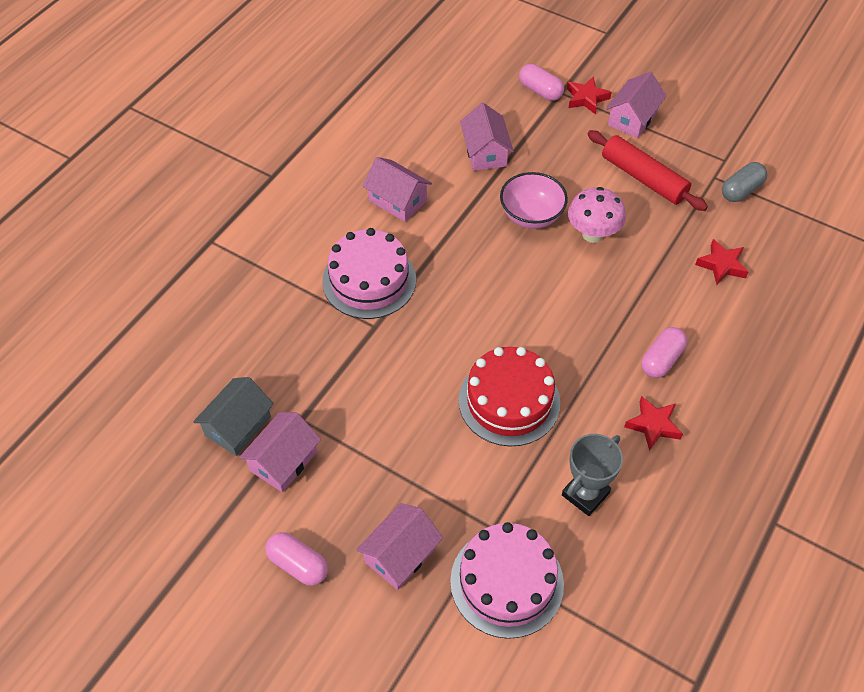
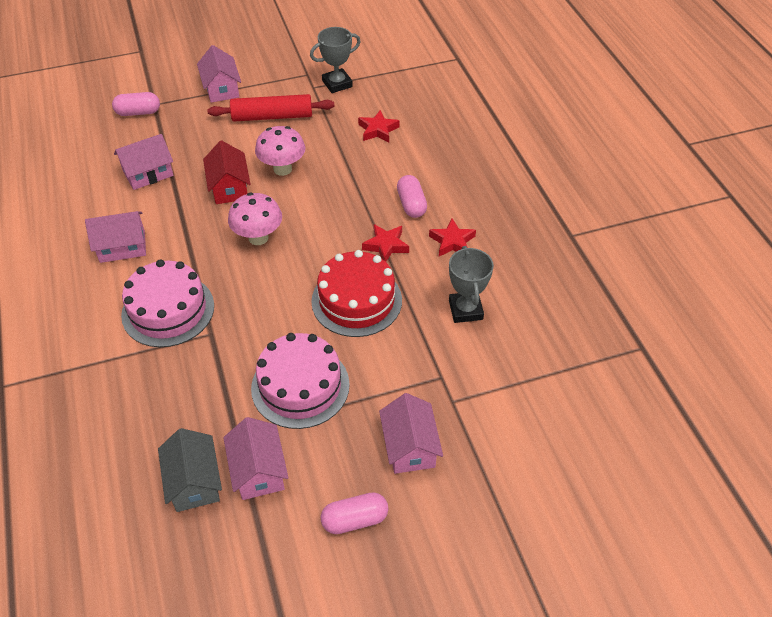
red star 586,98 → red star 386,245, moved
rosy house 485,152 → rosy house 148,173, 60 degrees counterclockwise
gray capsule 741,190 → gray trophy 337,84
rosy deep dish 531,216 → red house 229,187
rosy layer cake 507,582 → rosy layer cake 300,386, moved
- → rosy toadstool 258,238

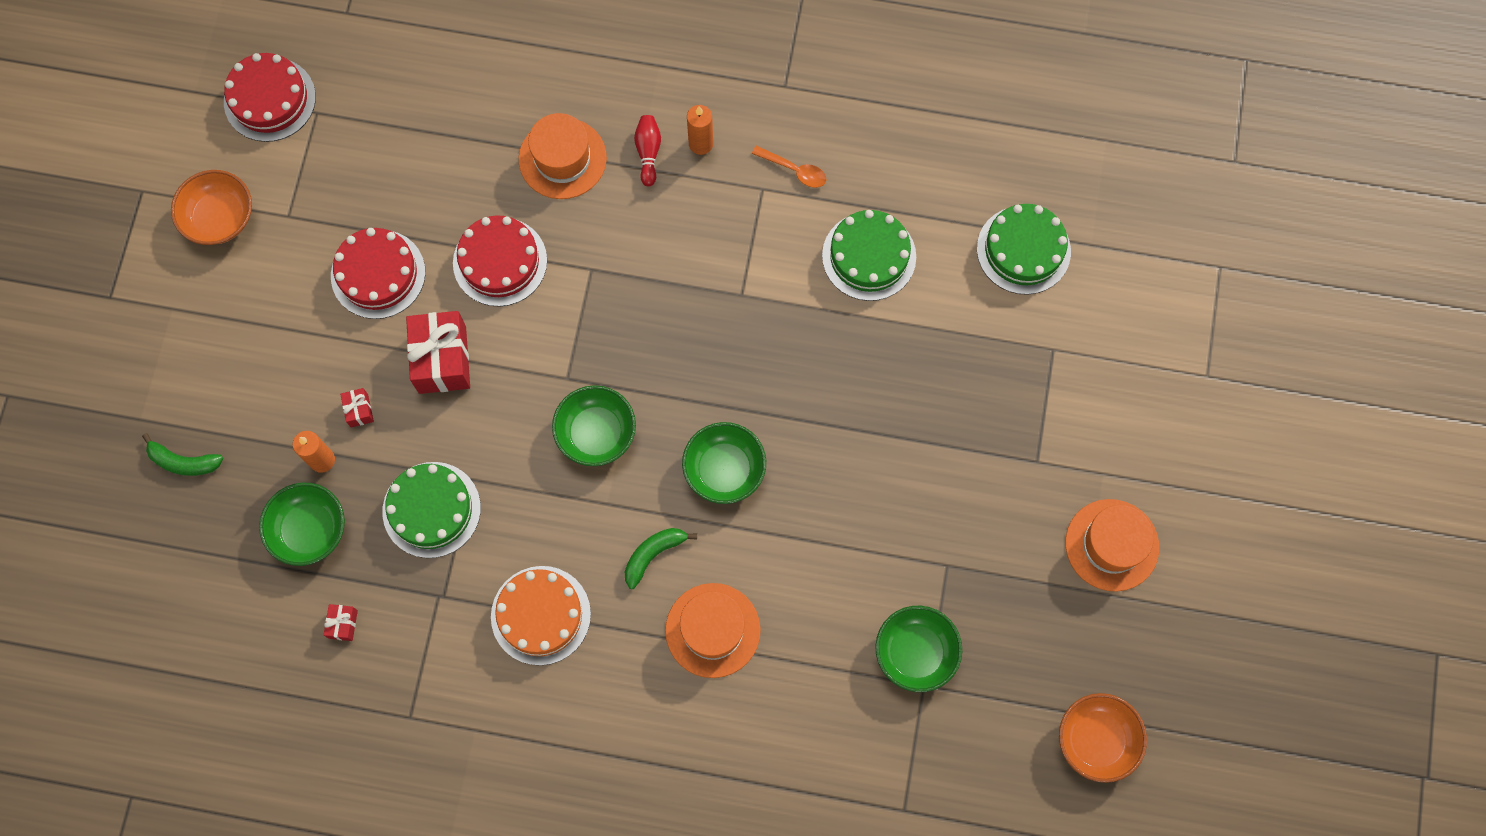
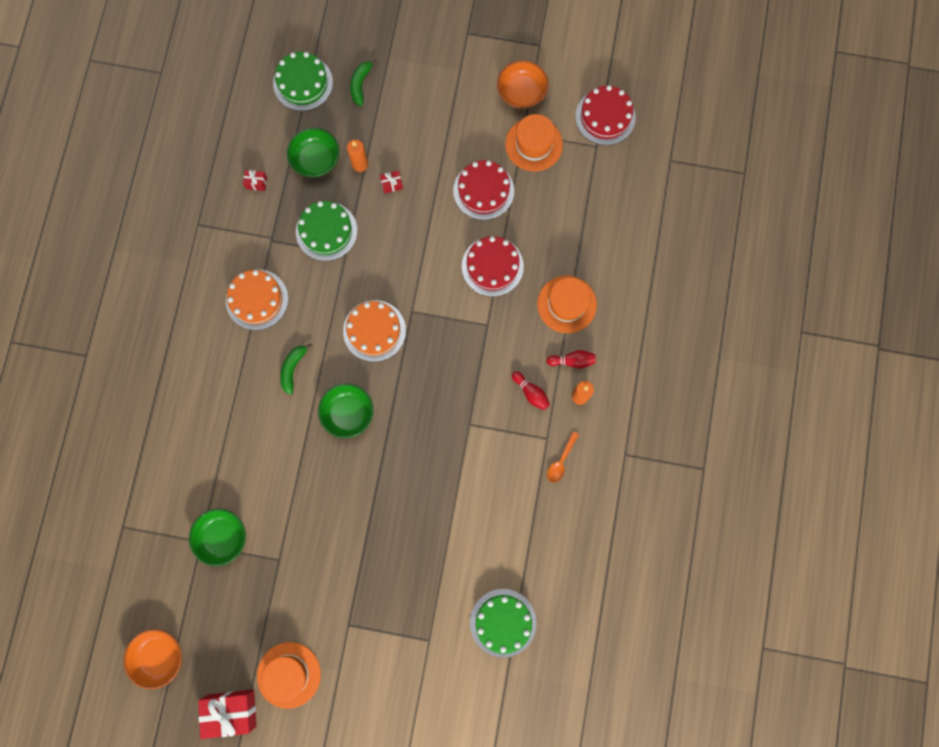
green layer cake 869,256 → green layer cake 303,83, moved
red gift 442,360 → red gift 232,710, moved
green deep dish 596,433 → orange layer cake 374,331
green banana 653,554 → green banana 293,368, 120 degrees counterclockwise
orange hat 712,630 → orange hat 534,144, moved
- → red skittle 531,392

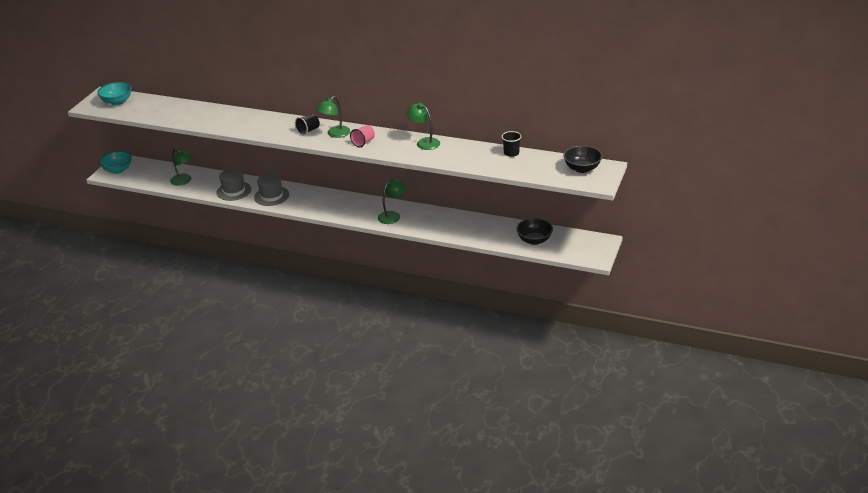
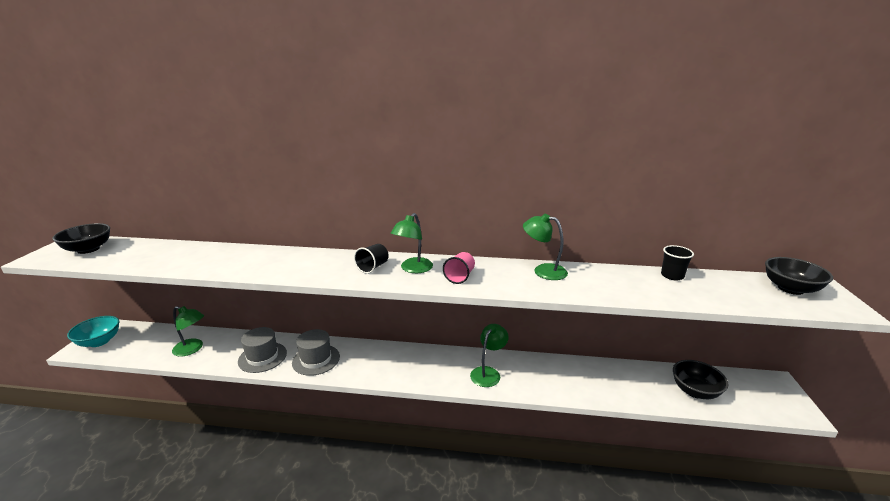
turquoise deep dish 117,102 → ebony deep dish 88,249

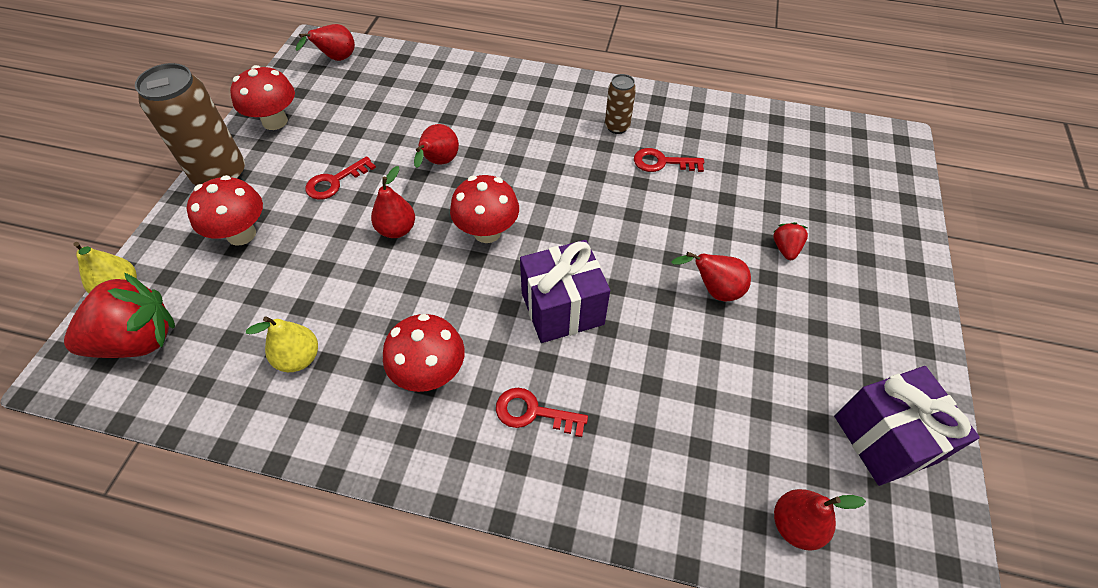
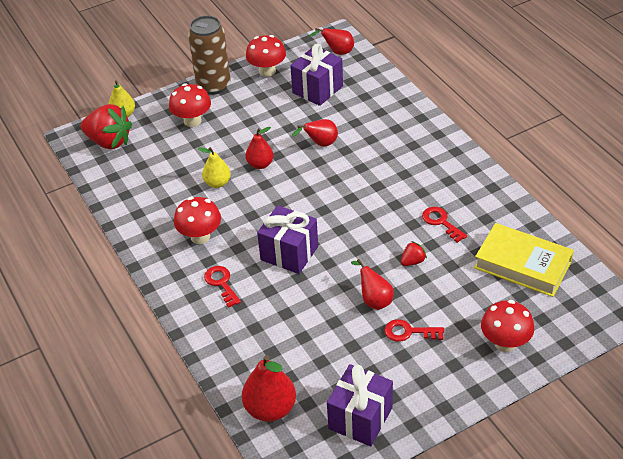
russet tin 617,127 → -
red door key 335,182 → red door key 409,332, moved
red toadstool 487,232 → red toadstool 505,343, moved
red toy strawberry 785,249 → red toy strawberry 412,261, moved
bright yellow pear 299,358 → bright yellow pear 217,183, moved
red pear 795,525 → red pear 270,409, x1.56
- → royal purple gift 317,89
- → bright yellow book 522,265

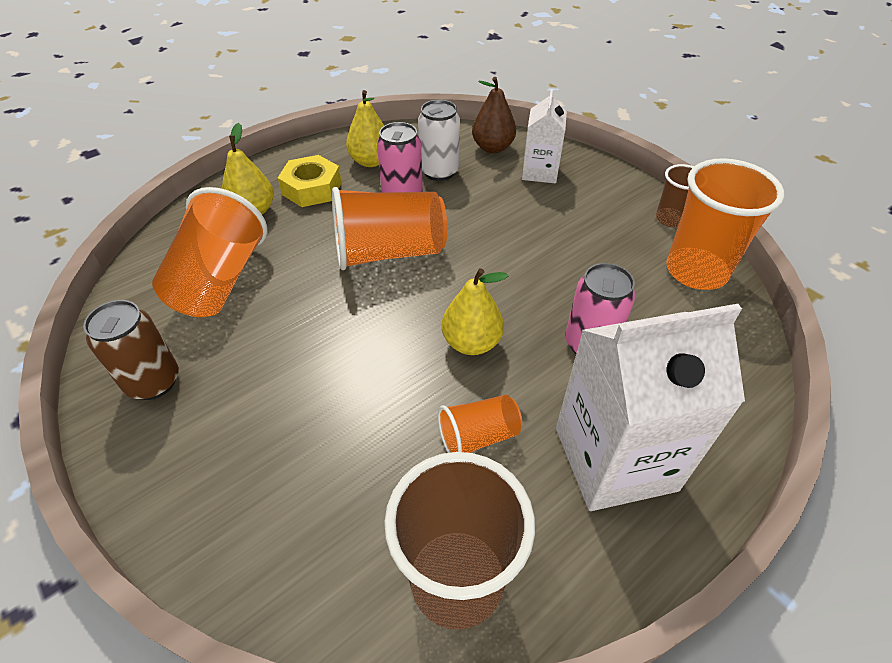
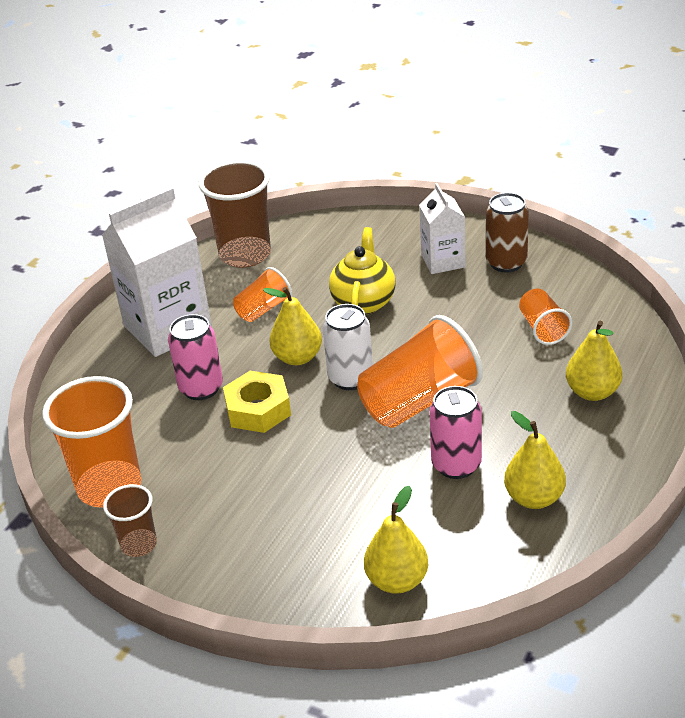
russet pear 492,148 → bright yellow pear 397,580
snow-white milk carton 539,172 → snow-white milk carton 443,261, moved
snow-white tin 439,172 → snow-white tin 350,378, moved
bright yellow hex nut 312,189 → bright yellow hex nut 258,409, moved
orange tumbler 220,280 → orange tumbler 542,329, x0.53
- → bright yellow tea pot 363,302

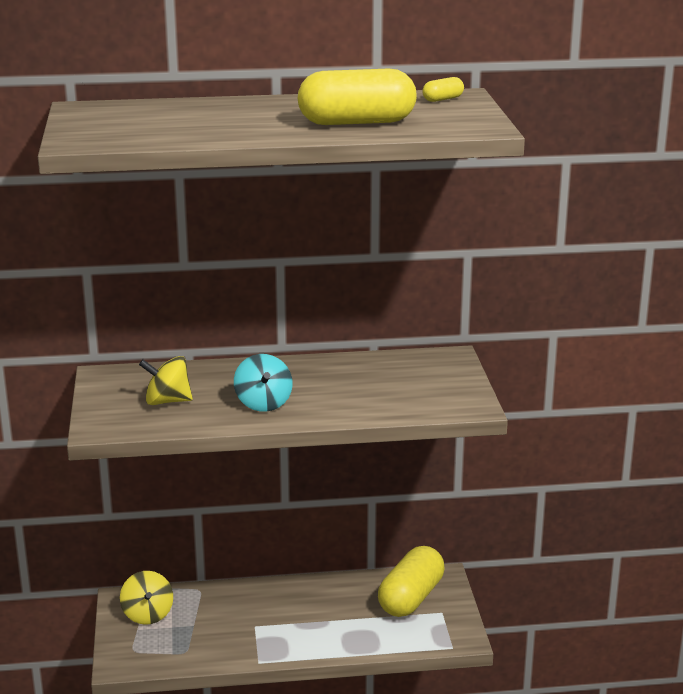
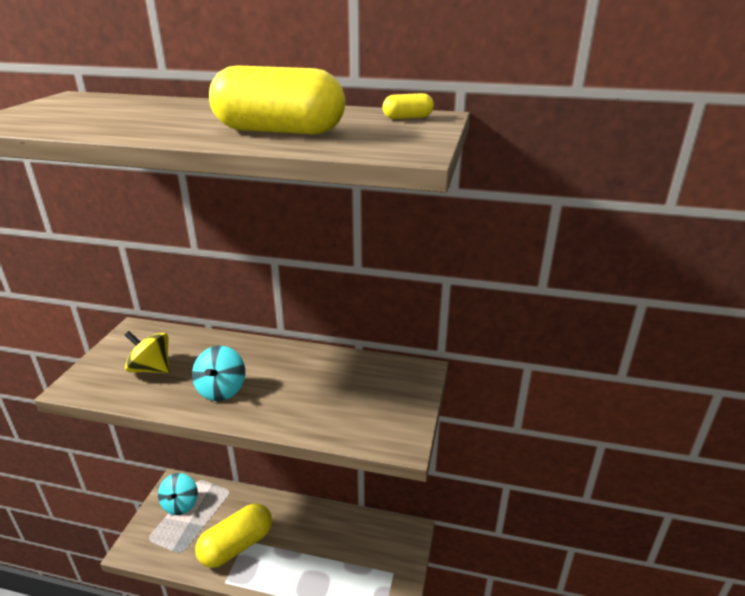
bright yellow capsule 411,598 → bright yellow capsule 236,545, moved
bright yellow spinning top 147,614 → turquoise spinning top 180,504

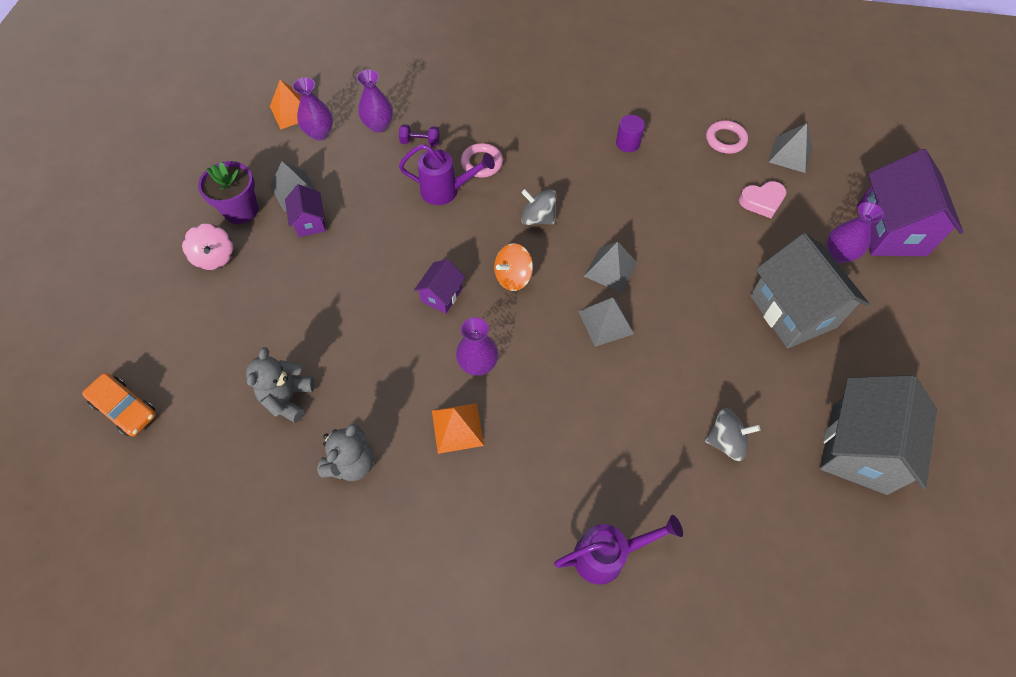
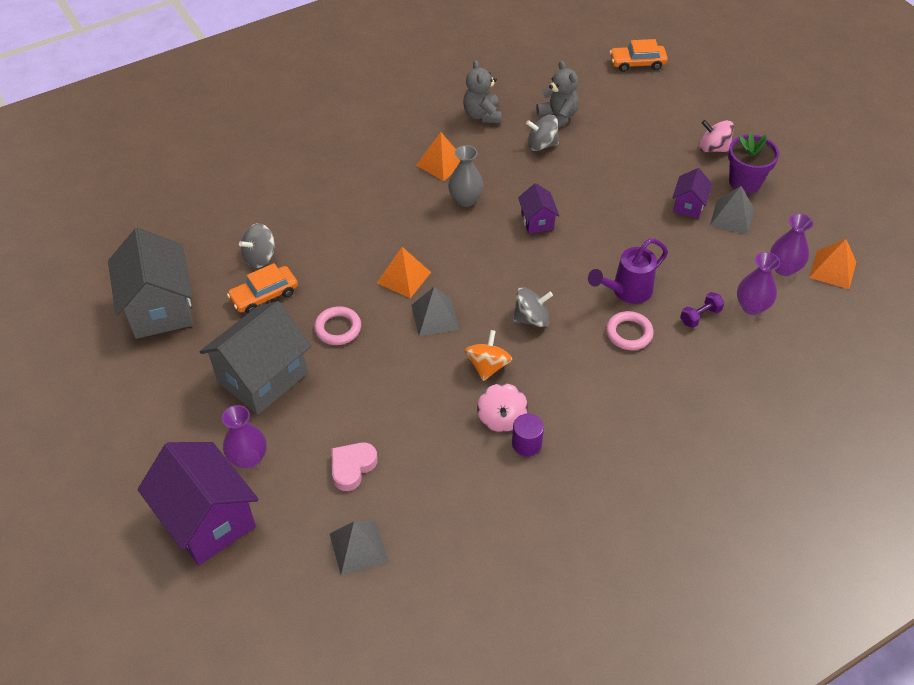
rosy ring 725,140 → rosy ring 338,328, moved
royal purple house 310,222 → royal purple house 688,205, 75 degrees clockwise
gray house 792,311 → gray house 262,378, 75 degrees counterclockwise
orange spinning top 513,277 → orange spinning top 487,366, moved
gray pyramid shape 606,322 → orange pyramid shape 403,277
royal purple flower vase 478,364 → gray flower vase 465,200
royal purple watering can 608,555 → -
- → gray spinning top 541,145
- → orange car 264,295
- → rosy spinning top 501,418

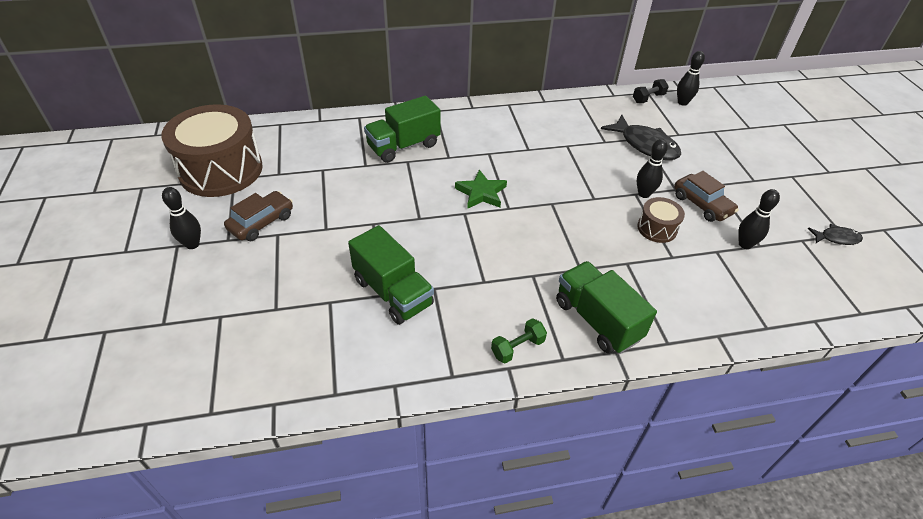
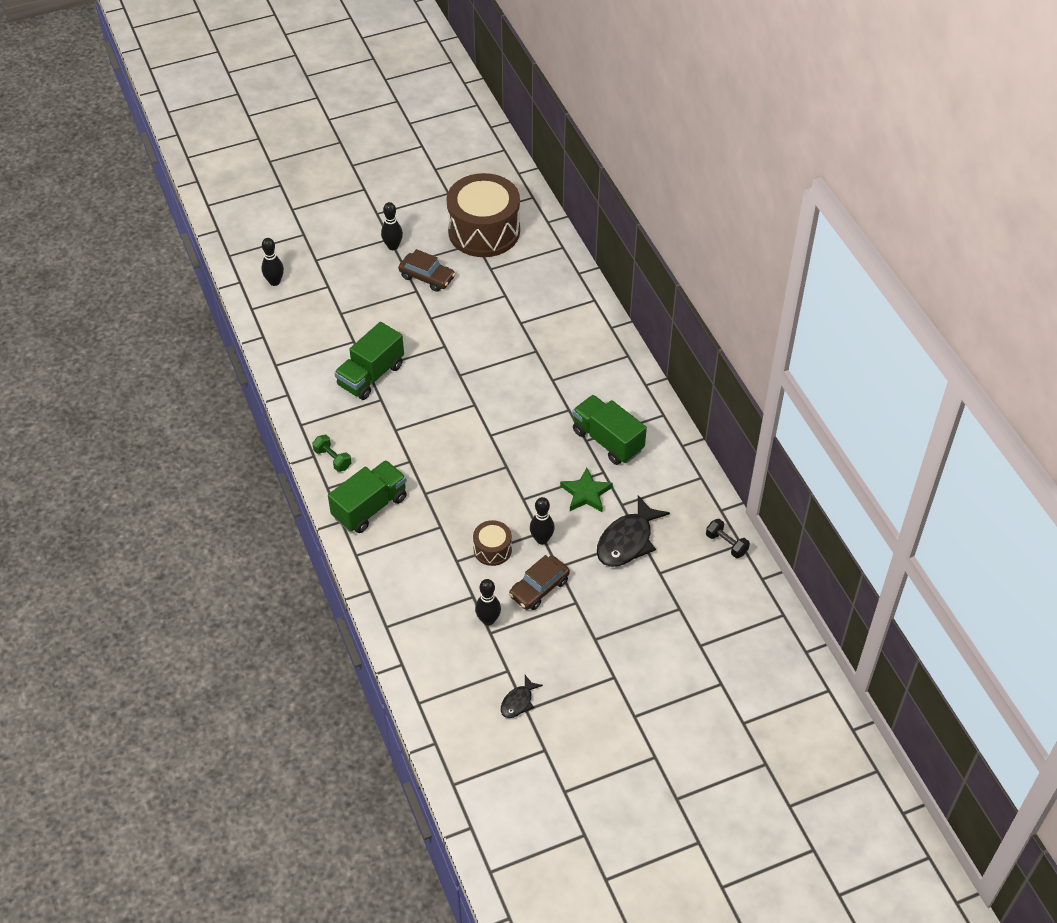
ebony skittle 682,102 → ebony skittle 274,282, moved
green lorry 403,146 → green lorry 607,440, moved
green star 481,193 → green star 586,493, moved
ebony fish figure 836,238 → ebony fish figure 518,702, 45 degrees clockwise

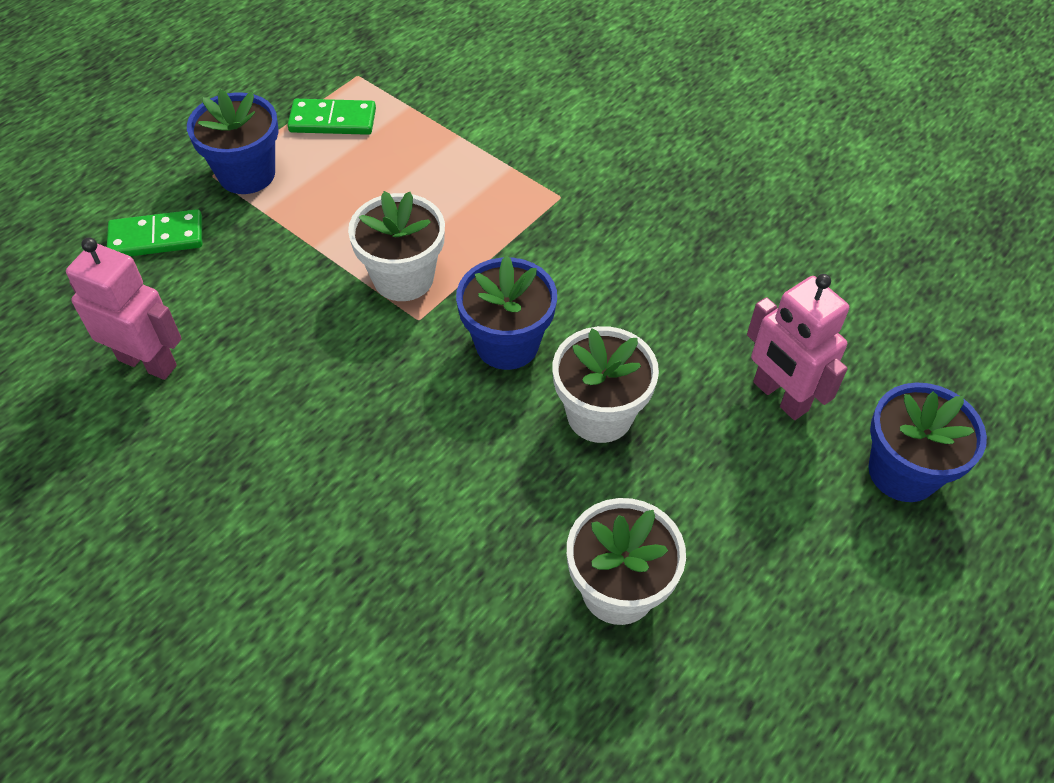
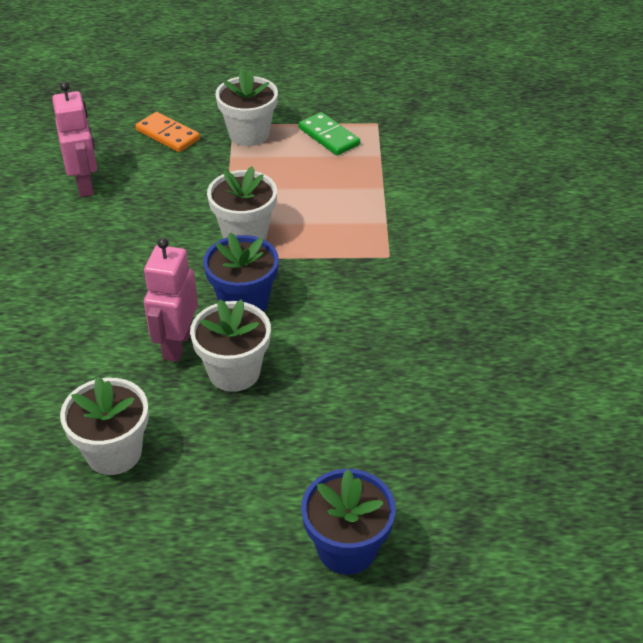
royal blue potted plant 247,174 → snow-white potted plant 249,134
green domino piece 156,237 → orange domino piece 168,135
rosy robot 780,396 → rosy robot 177,344, moved

